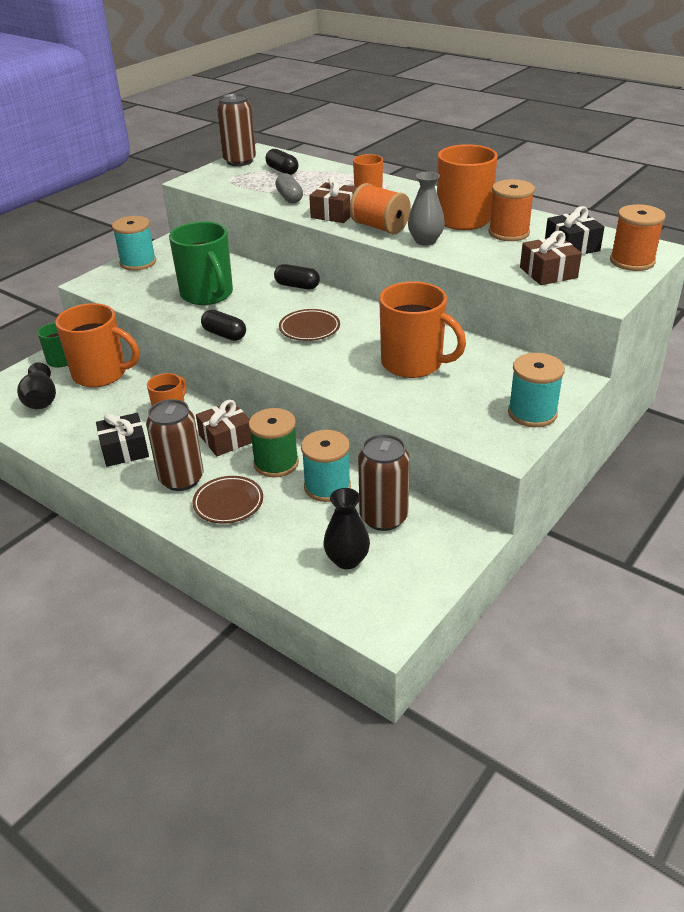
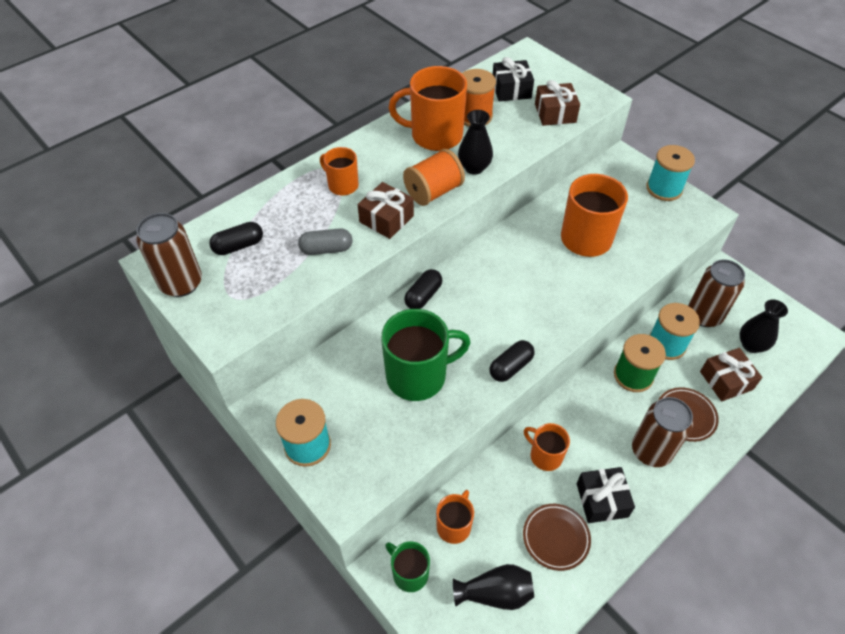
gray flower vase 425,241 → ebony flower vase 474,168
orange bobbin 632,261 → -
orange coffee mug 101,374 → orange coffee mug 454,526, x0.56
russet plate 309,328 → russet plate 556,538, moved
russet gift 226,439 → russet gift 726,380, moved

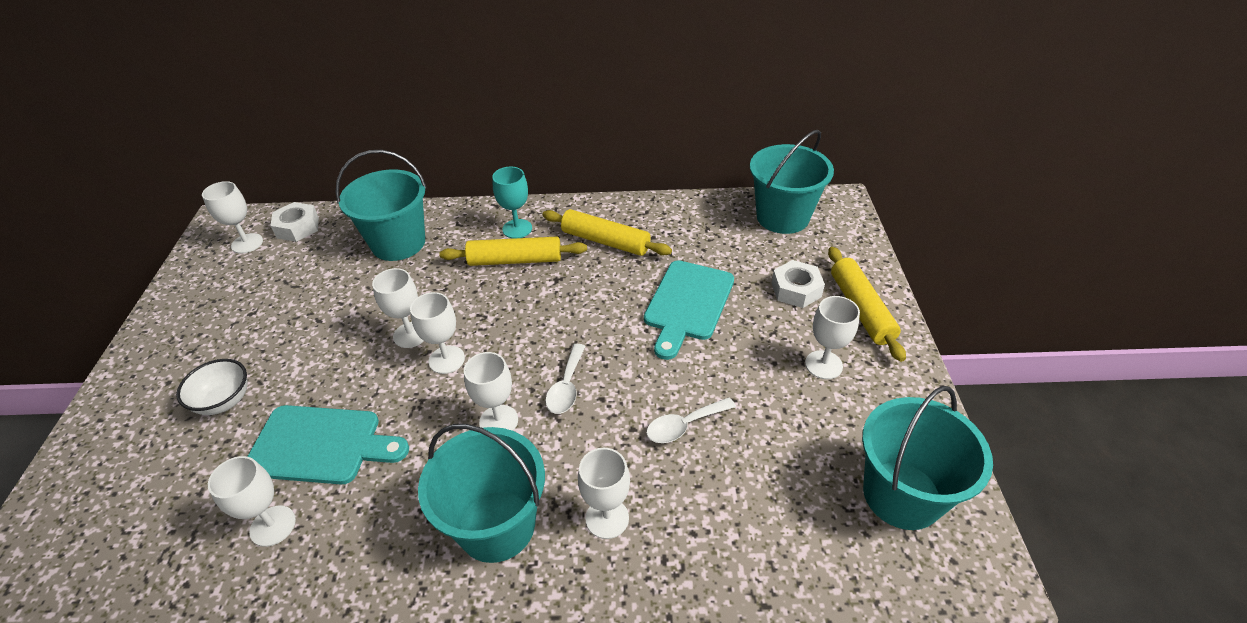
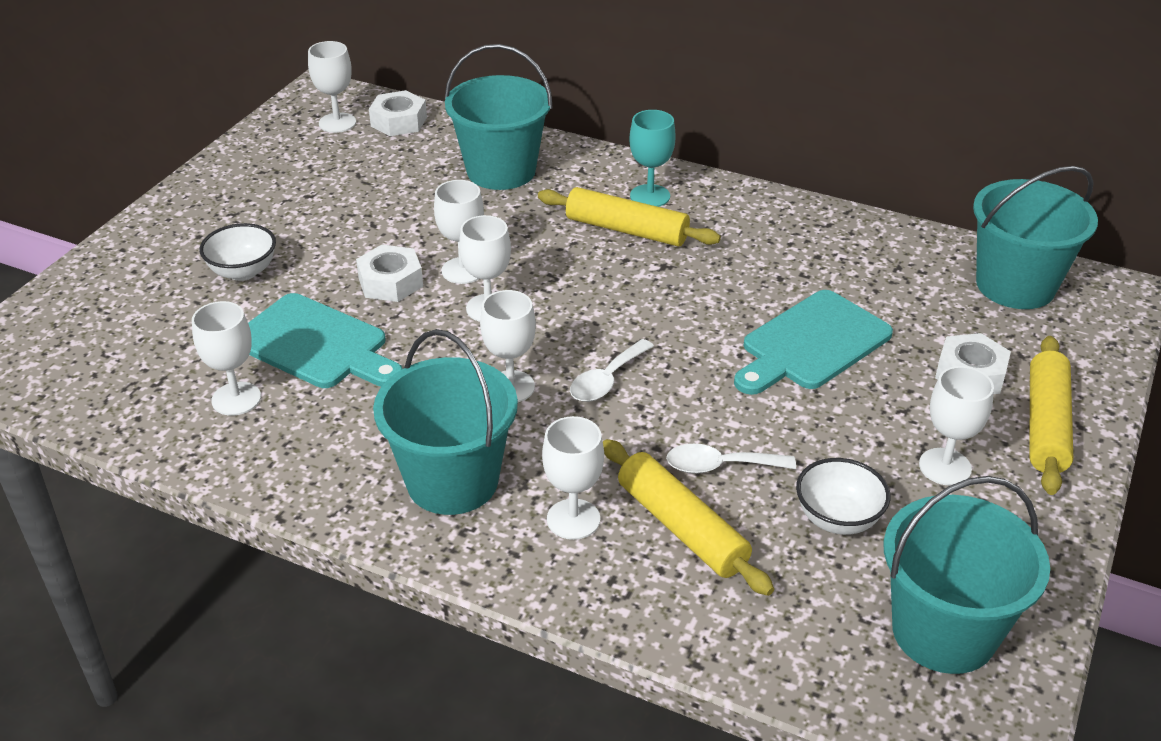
bright yellow pastry roller 605,241 → bright yellow pastry roller 682,527, moved
- → snow-white hex nut 390,282
- → snow-white deep dish 838,519

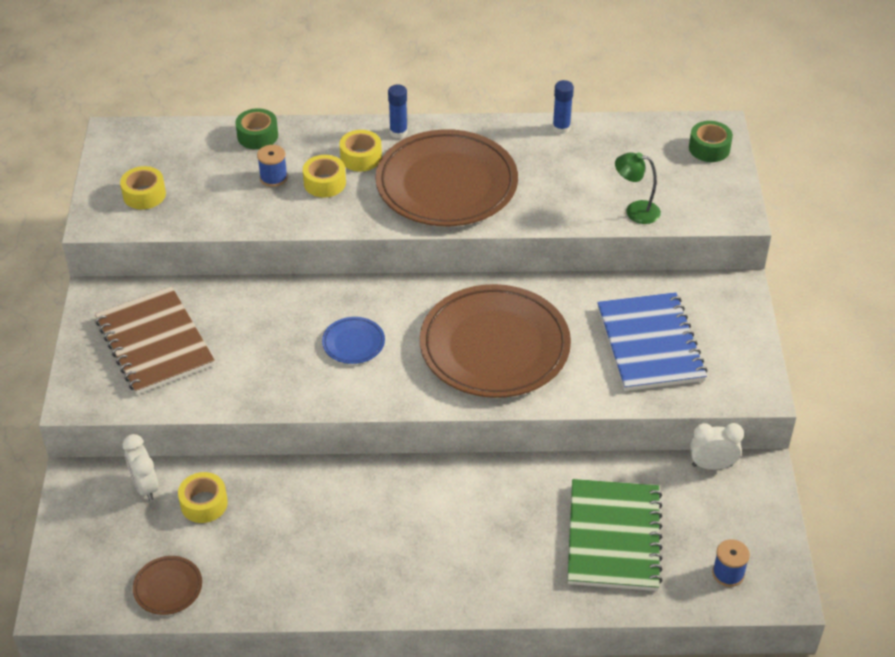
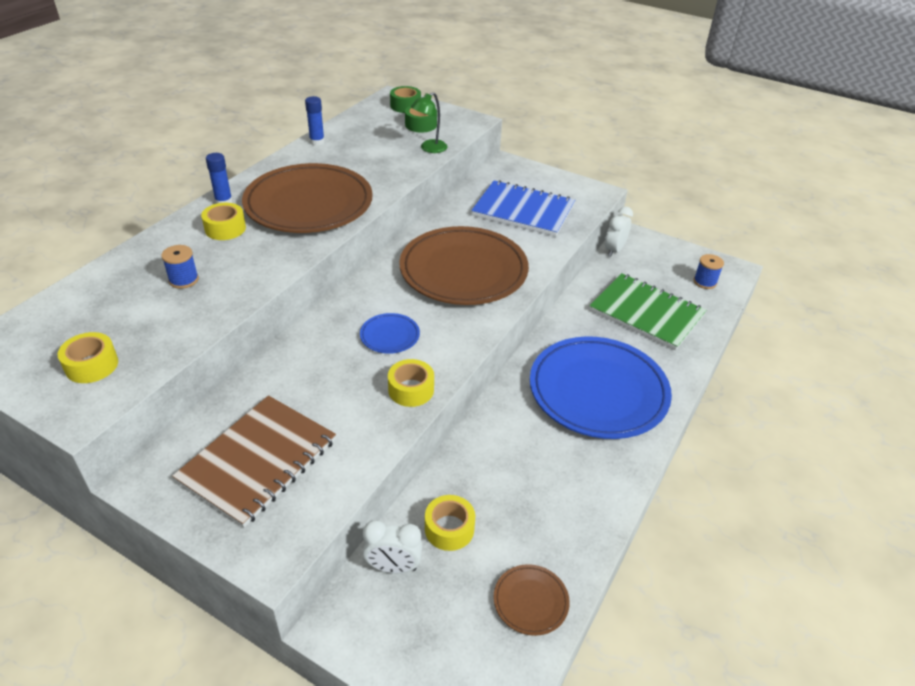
green sticky tape 257,136 → green sticky tape 421,125, moved
bright yellow sticky tape 324,183 → bright yellow sticky tape 411,390, moved
russet notepad 155,343 → russet notepad 258,461, 60 degrees counterclockwise
- → royal blue plate 598,391

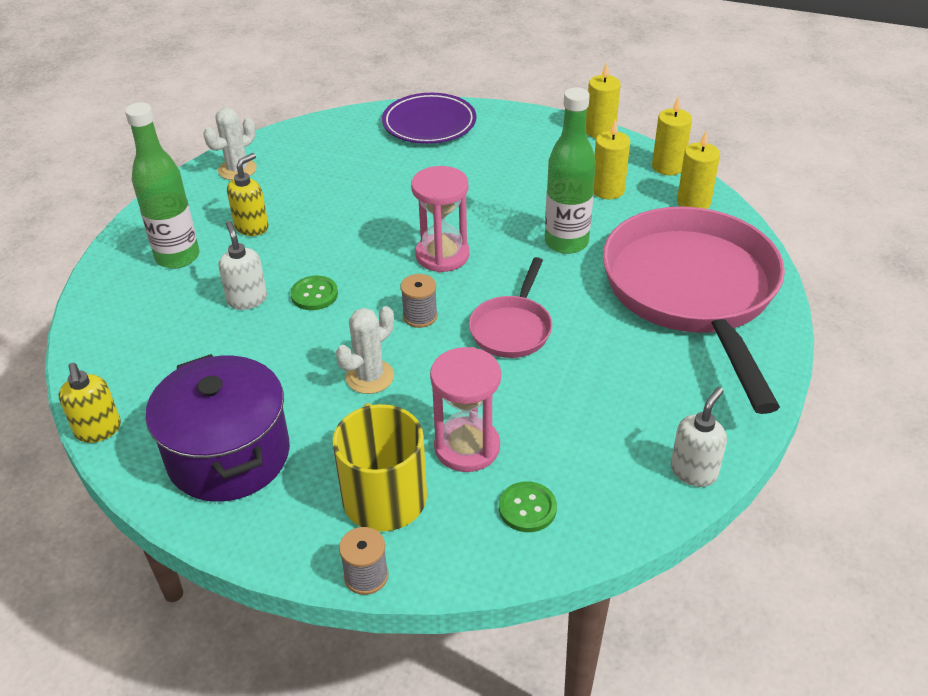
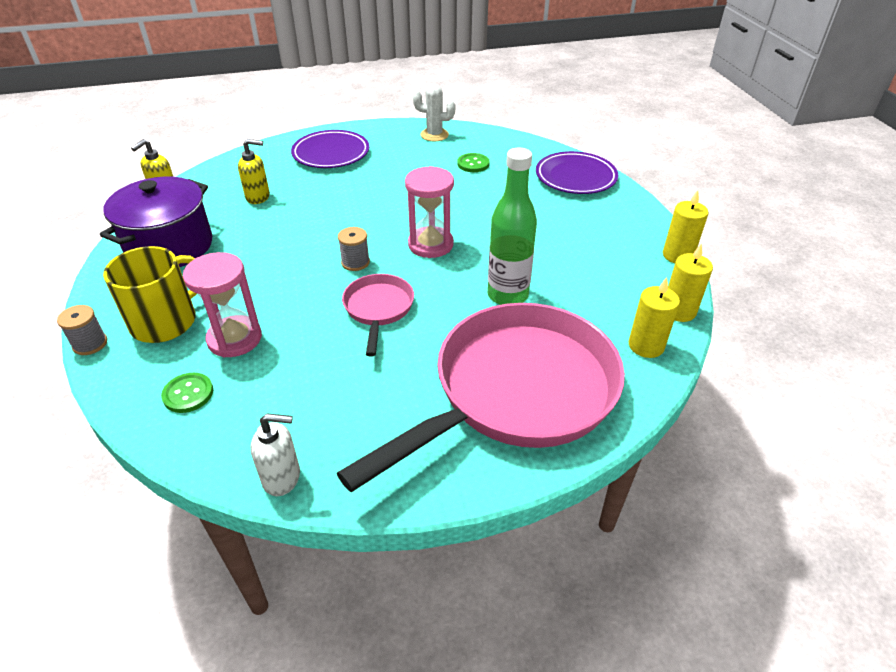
green flask 177,257 → royal purple plate 331,154
bright yellow wax candle 608,190 → -
bright yellow pump bottle 252,227 → bright yellow pump bottle 258,197, moved
snow-white pump bottle 247,299 → -
rosy skillet 512,328 → rosy skillet 378,309, 105 degrees clockwise
green button 314,294 → green button 473,164, moved
snow-white cactus 370,377 → -

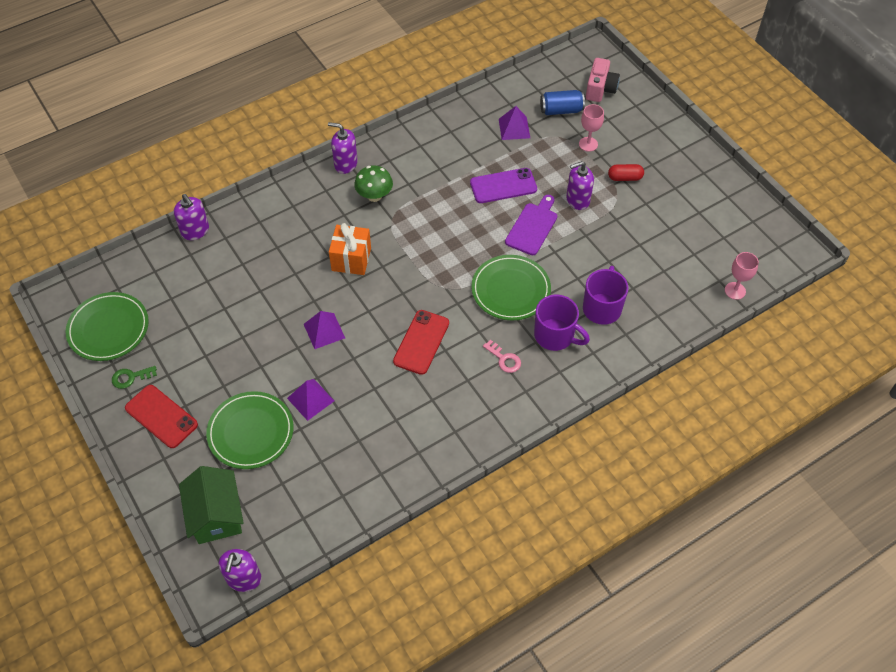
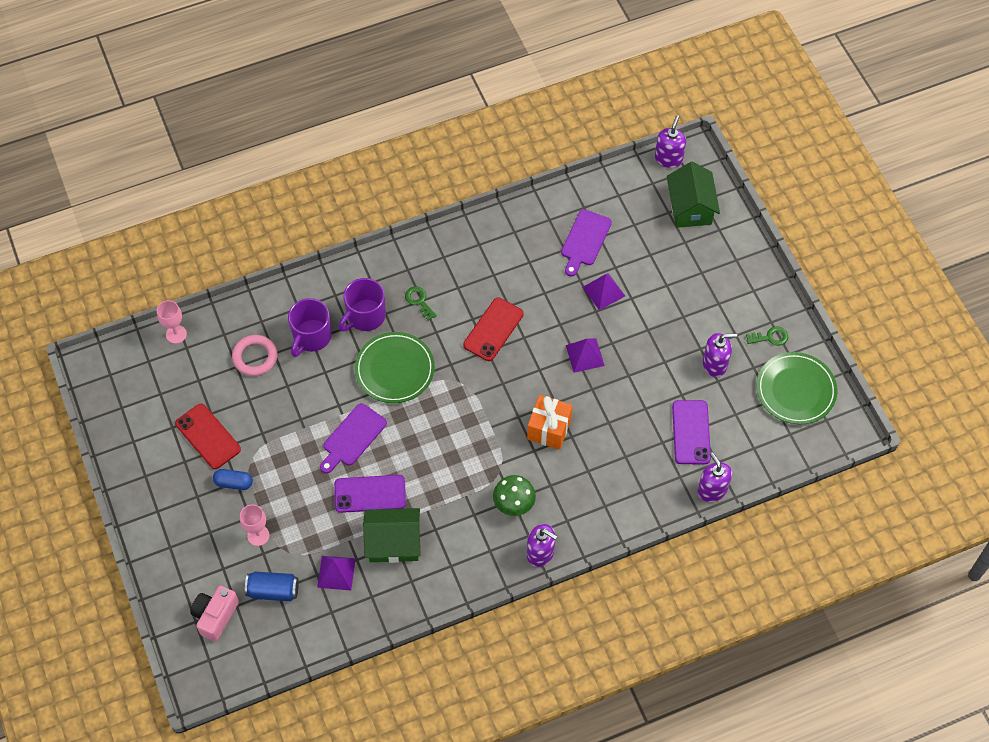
royal purple pump bottle 577,200 → royal purple pump bottle 715,364, moved
red capsule 625,178 → royal blue capsule 234,483
royal purple coffee mug 555,335 → royal purple coffee mug 365,316, 90 degrees counterclockwise
rosy door key 504,359 → green door key 419,301
red smartphone 161,416 → red smartphone 208,436, moved
green plate 251,432 → -
- → royal purple bread board 585,240
- → rosy ring 255,357
- → royal purple smartphone 691,432
- → green house 393,542

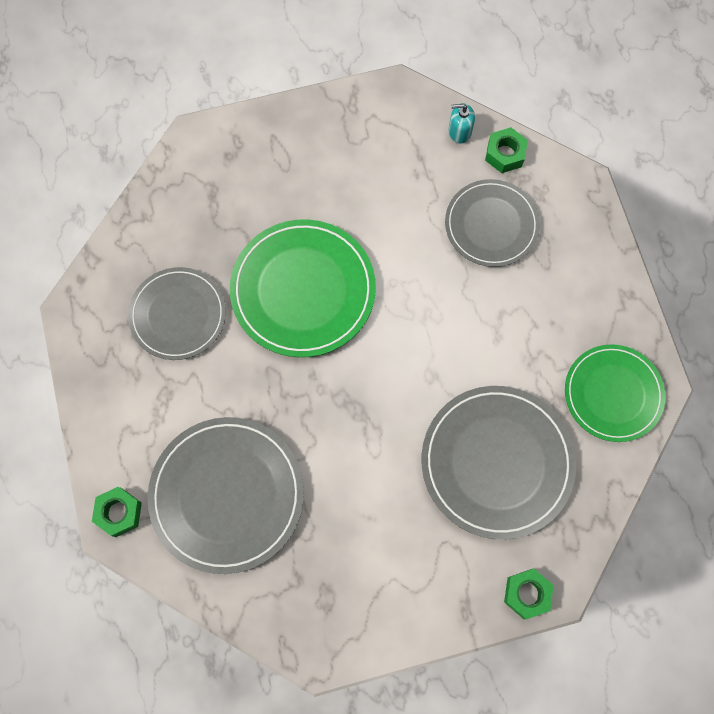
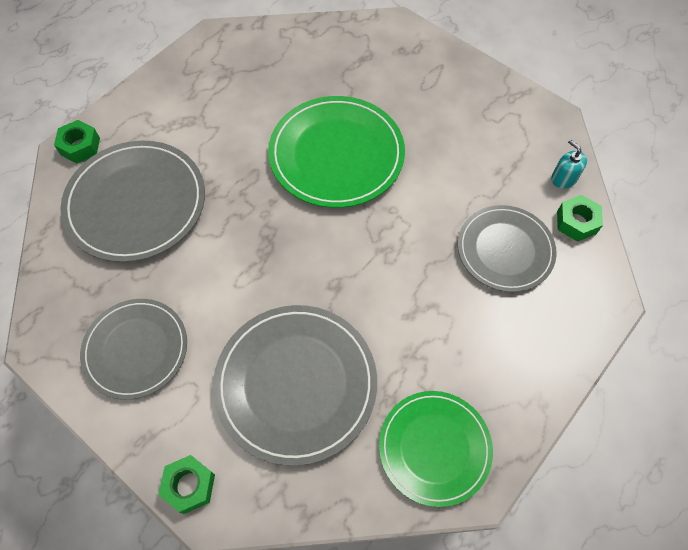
gray plate 178,315 → gray plate 136,349, moved

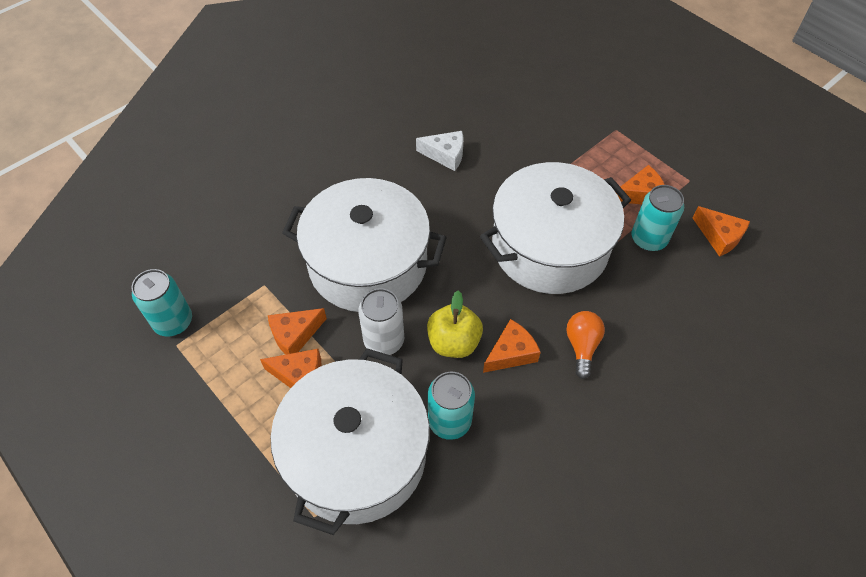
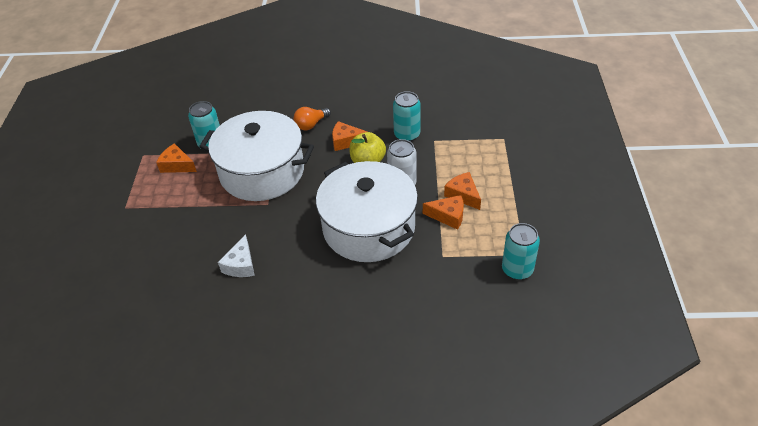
snow-white piece of cheese 445,155 → snow-white piece of cheese 241,265, 135 degrees counterclockwise
orange piece of cheese 719,236 → -
snow-white cooking pot 356,455 → -

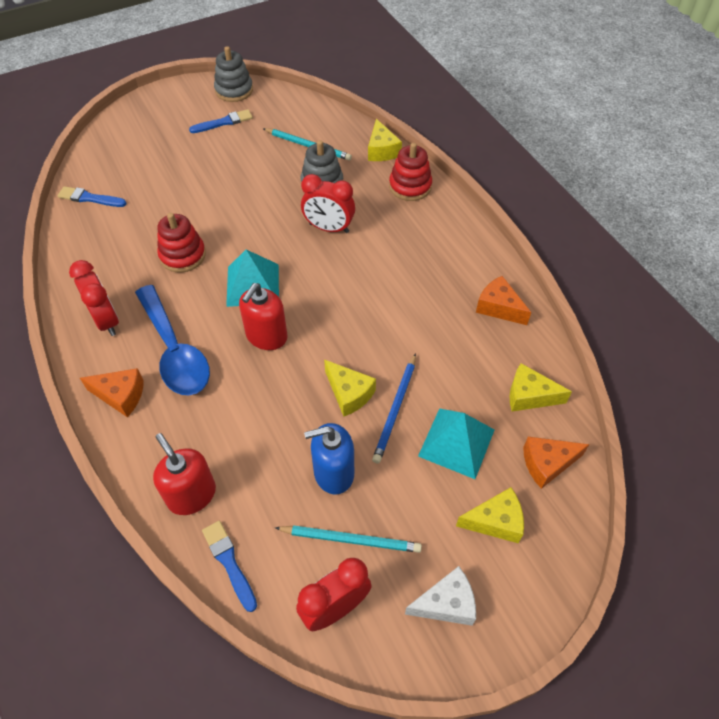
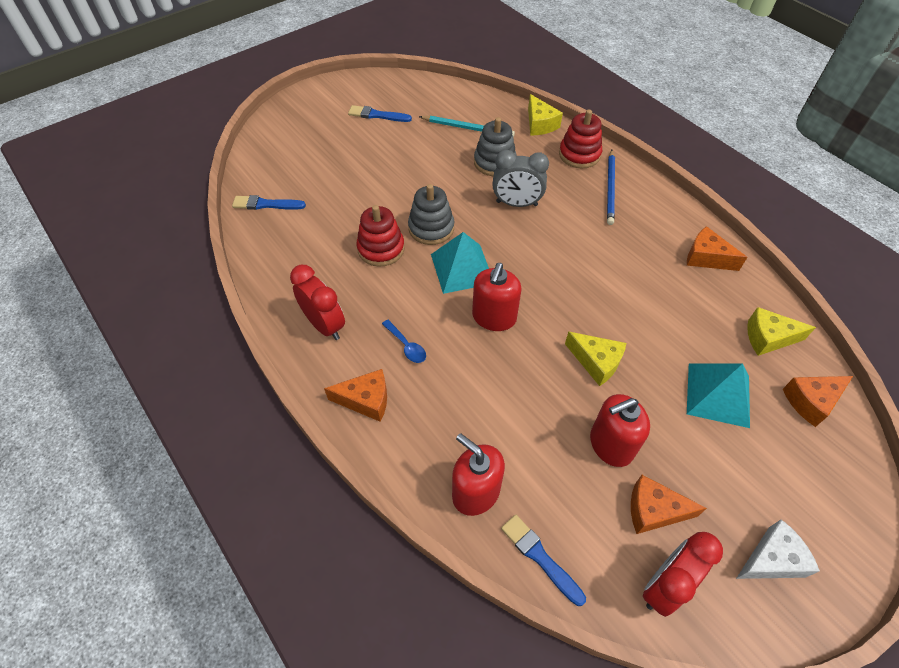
gray stacking toy 234,90 → gray stacking toy 431,228, moved
royal blue paint brush 224,122 → royal blue paint brush 377,115, 135 degrees counterclockwise
red clock 329,228 → gray clock 516,203
royal blue teaspoon 175,351 → royal blue teaspoon 406,346, x0.40
royal blue lead pencil 395,410 → royal blue lead pencil 610,189, moved
royal blue pump bottle 333,473 → red pump bottle 611,444
bright yellow piece of cheese 495,521 → -
turquoise lead pencil 351,539 → orange piece of cheese 654,510

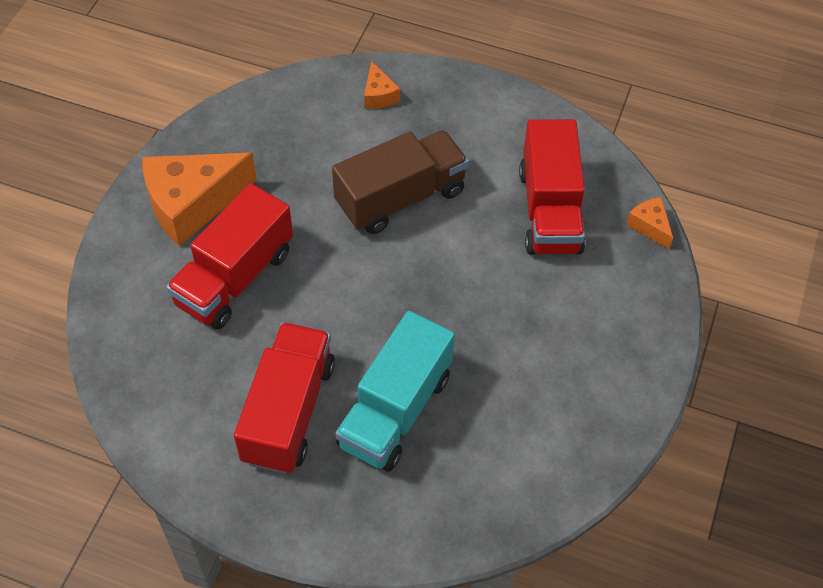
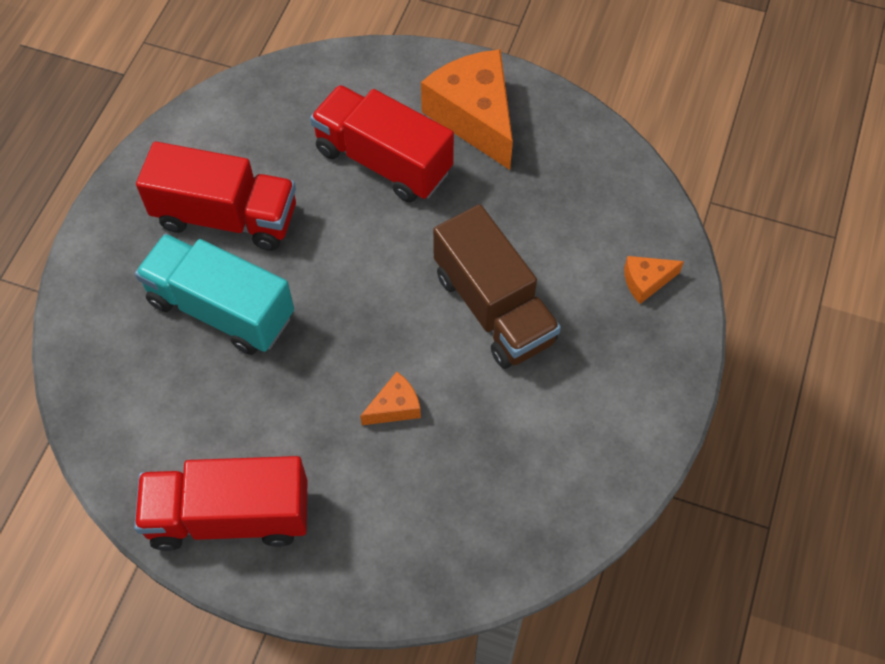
red lorry 549,210 → red lorry 229,516, moved
orange piece of cheese 650,226 → orange piece of cheese 395,407, moved

